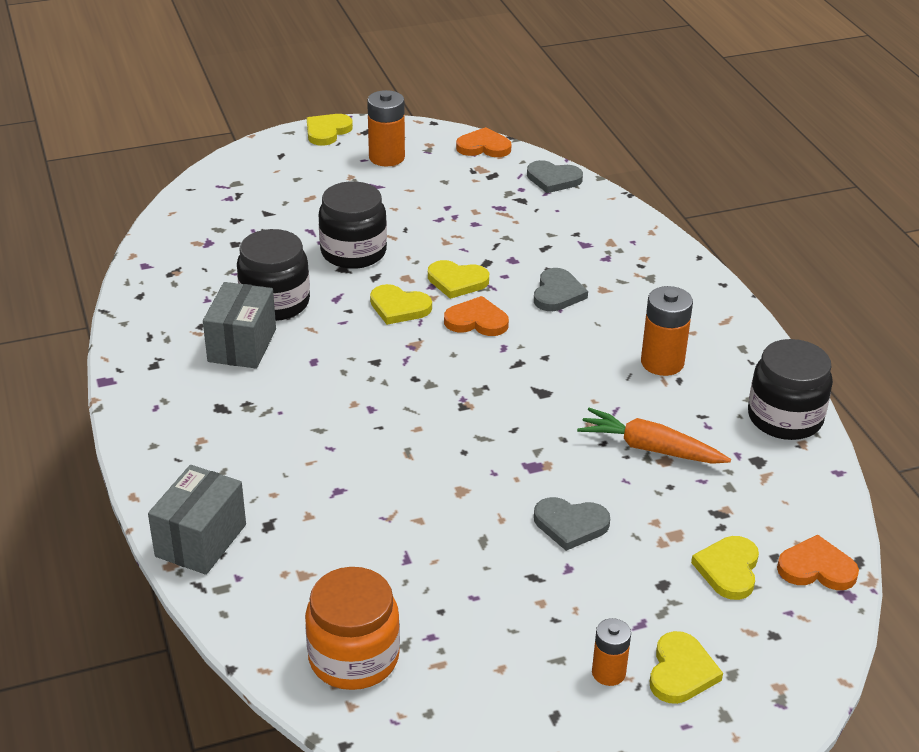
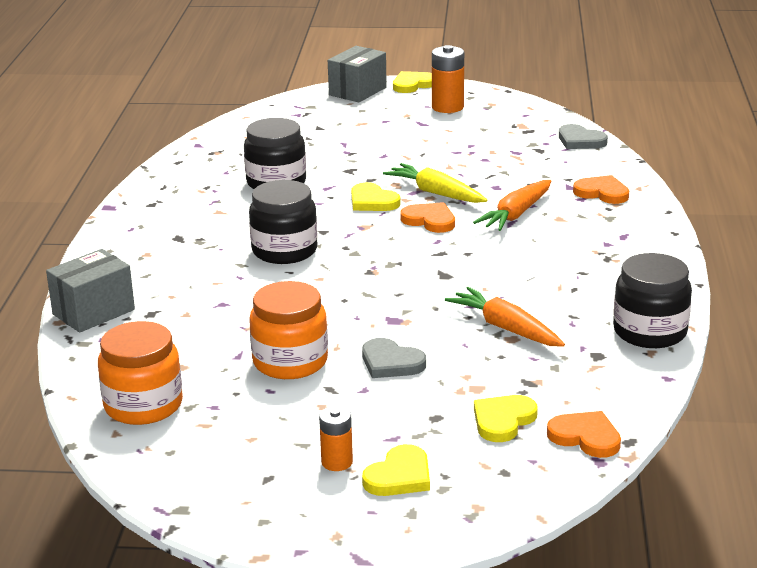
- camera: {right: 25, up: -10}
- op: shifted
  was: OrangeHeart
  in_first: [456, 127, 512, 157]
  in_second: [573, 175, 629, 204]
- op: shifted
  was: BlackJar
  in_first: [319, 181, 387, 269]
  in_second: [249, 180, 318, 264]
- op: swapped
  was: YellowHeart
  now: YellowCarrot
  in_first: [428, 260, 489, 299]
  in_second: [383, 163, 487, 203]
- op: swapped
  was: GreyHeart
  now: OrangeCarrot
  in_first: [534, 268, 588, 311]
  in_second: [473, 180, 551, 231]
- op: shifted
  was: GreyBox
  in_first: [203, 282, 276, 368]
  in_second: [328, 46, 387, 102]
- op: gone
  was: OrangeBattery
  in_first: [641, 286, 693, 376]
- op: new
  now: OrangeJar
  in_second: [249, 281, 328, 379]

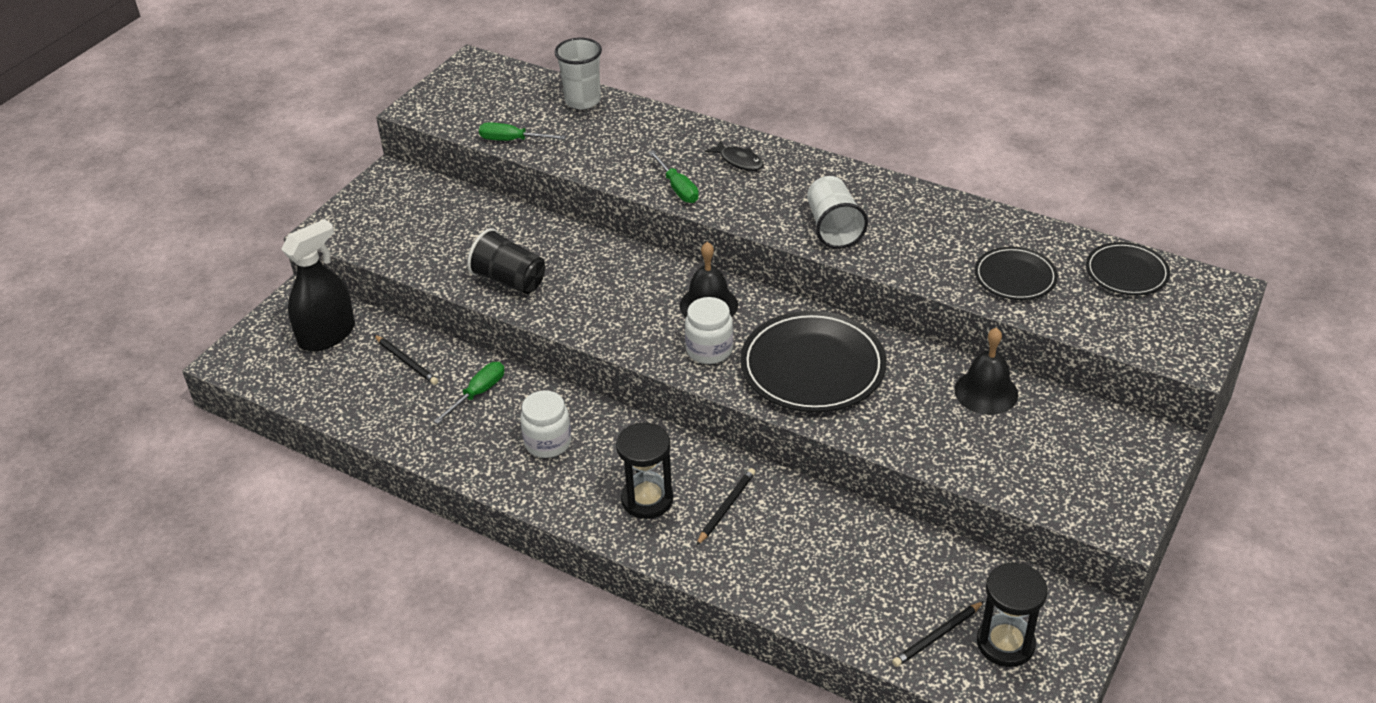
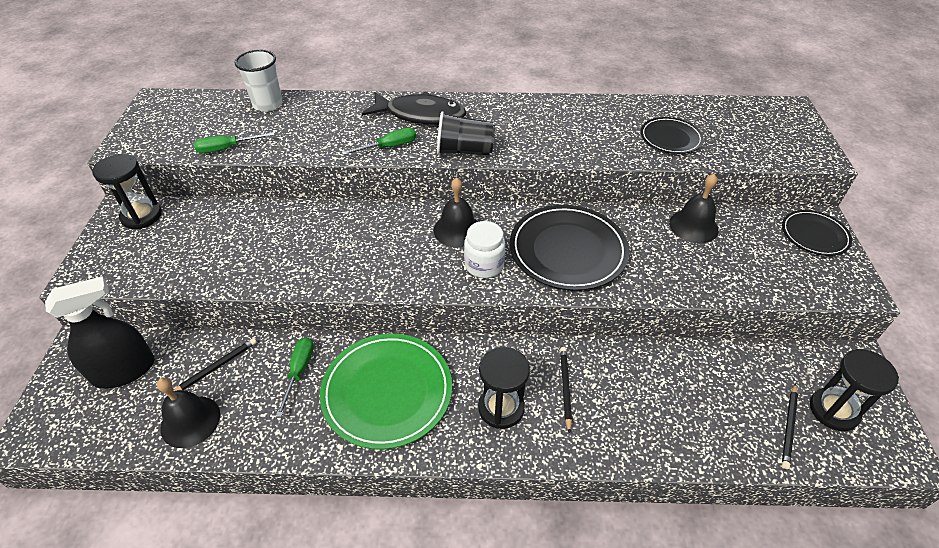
- camera: {right: -30, up: 5}
- op: scaled
  was: BlackFish
  in_first: [705, 140, 764, 171]
  in_second: [362, 91, 466, 125]
  ratio: 2.0
- op: rotated
  was: GreenScrewdriver
  in_first: [648, 150, 699, 203]
  in_second: [342, 127, 416, 155]
  clockwise: -60
- op: gone
  was: WhiteCup
  in_first: [807, 176, 868, 249]
- op: rotated
  was: BlackSprayBottle
  in_first: [281, 219, 355, 351]
  in_second: [45, 276, 155, 389]
  clockwise: 45
- op: shifted
  was: BlackCup
  in_first: [467, 228, 545, 294]
  in_second: [437, 111, 495, 156]
- op: shifted
  was: BlackPlate
  in_first: [1086, 242, 1170, 296]
  in_second: [782, 210, 852, 256]
- op: rotated
  was: BlackPencil
  in_first: [374, 335, 438, 385]
  in_second: [173, 338, 257, 391]
  clockwise: -60
- op: swapped
  was: WhiteJar
  now: GreenPlate
  in_first: [520, 390, 571, 458]
  in_second: [320, 334, 452, 450]
- op: new
  now: BlackHourglass
  in_second: [92, 154, 162, 229]
- op: new
  now: BlackBell
  in_second: [157, 377, 220, 448]

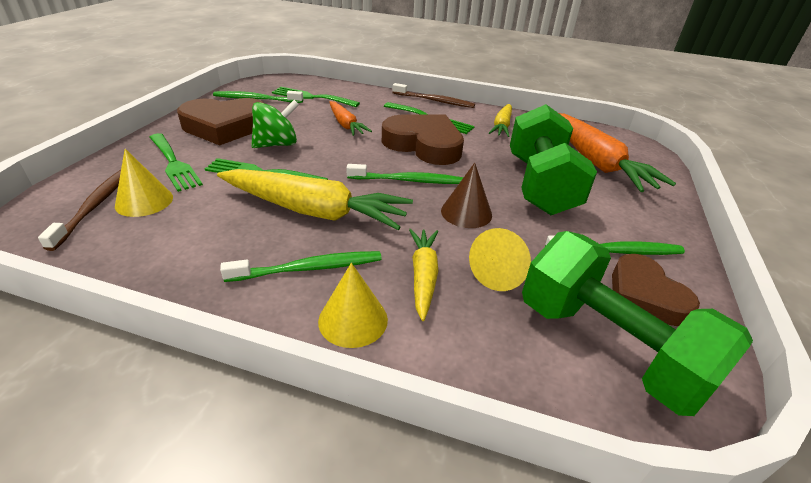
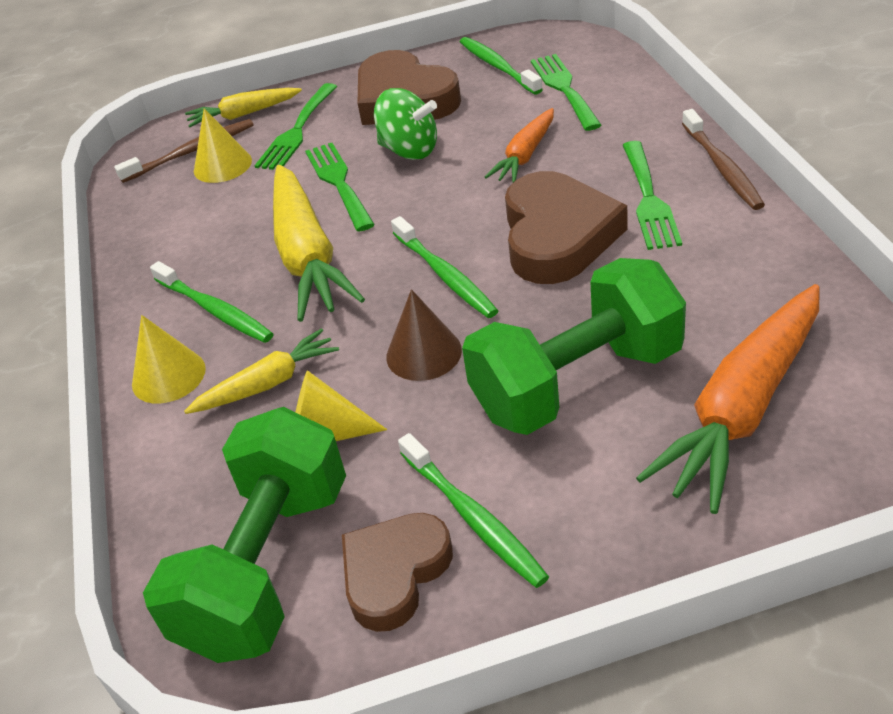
- camera: {right: 65, up: 5}
- op: shifted
  was: YellowCarrot
  in_first: [489, 104, 512, 137]
  in_second: [185, 88, 302, 127]

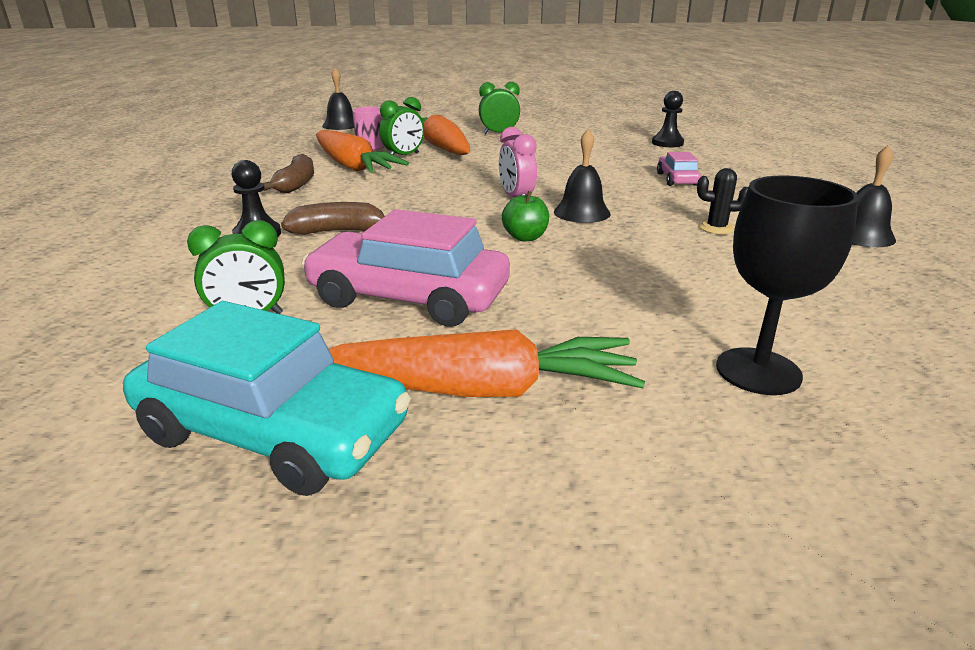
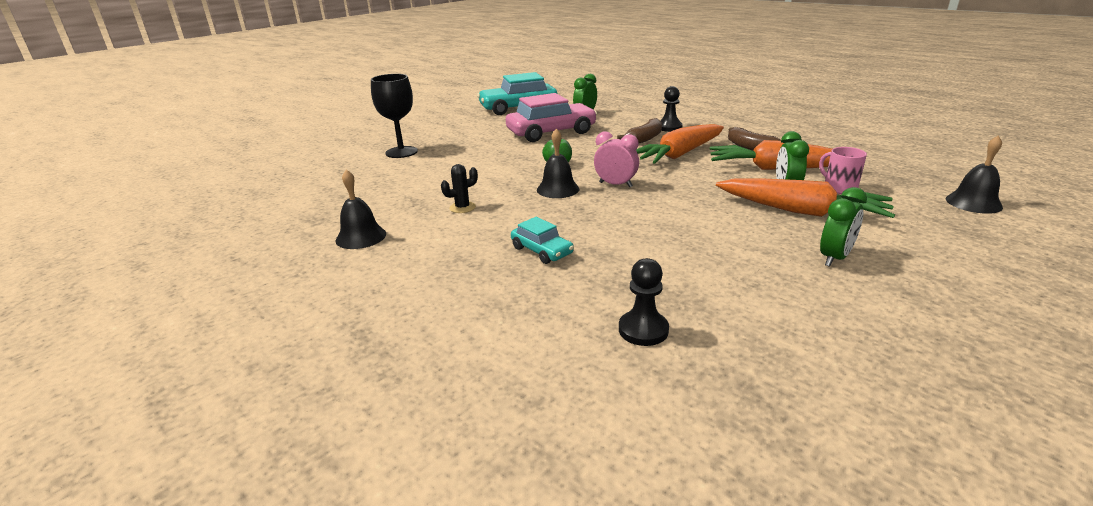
- camera: {right: 140, up: 0}
- op: repainted
  was: PinkCar
  now: TurquoiseCar
  in_first: [657, 152, 701, 186]
  in_second: [511, 217, 574, 264]
- op: shifted
  was: OrangeCarrot
  in_first: [329, 329, 645, 397]
  in_second: [636, 124, 724, 164]

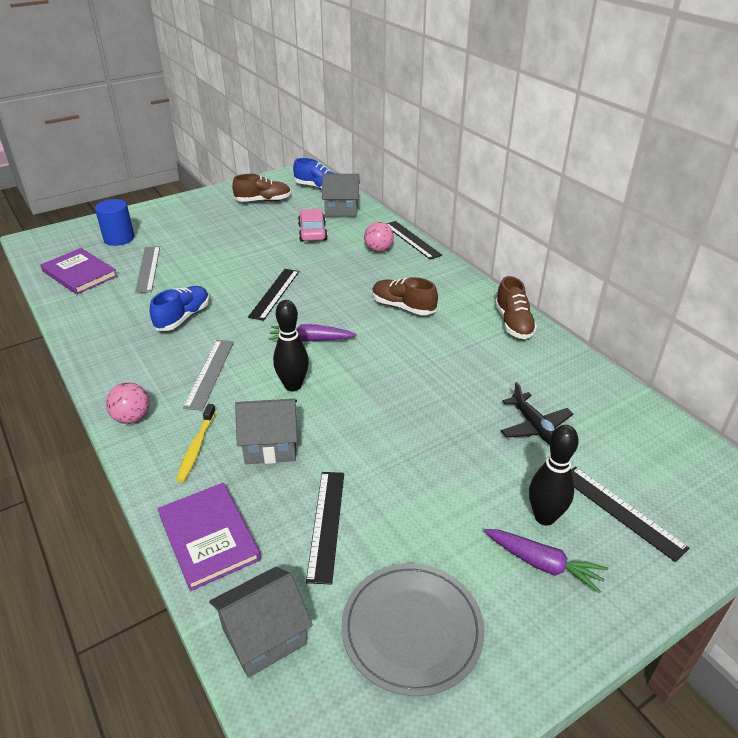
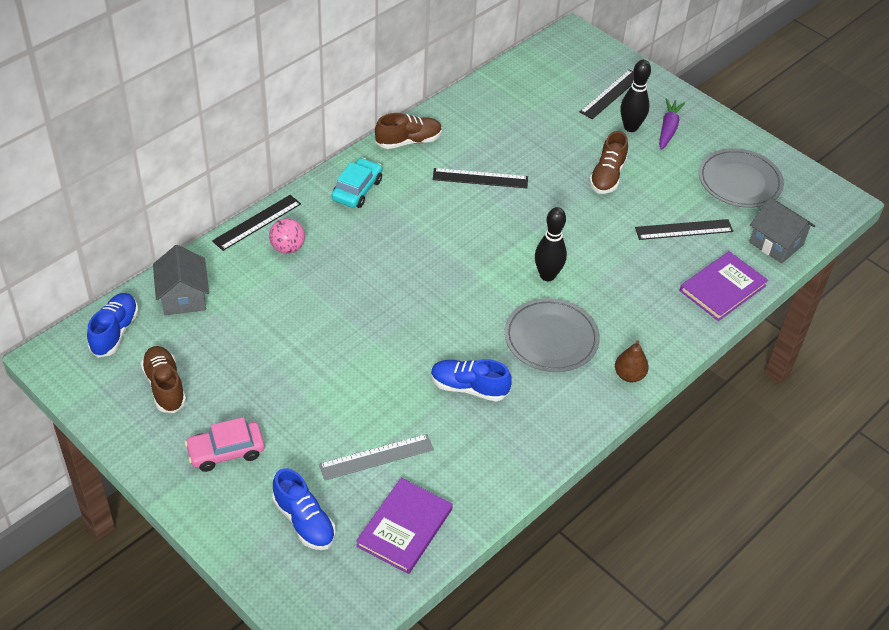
- camera: {right: -105, up: 10}
- op: swapped
  was: BlueCylinder
  now: BlueShoe
  in_first: [95, 199, 134, 246]
  in_second: [272, 468, 335, 550]
- op: shifted
  was: PinkCar
  in_first: [298, 209, 328, 242]
  in_second: [185, 417, 265, 472]
- op: shifted
  was: BlackRuler
  in_first: [248, 269, 299, 321]
  in_second: [433, 168, 528, 188]
- op: shifted
  was: BrownShoe
  in_first: [372, 277, 438, 315]
  in_second: [589, 131, 628, 194]
- op: gone
  was: PurpleCarrot
  in_first: [268, 324, 357, 342]
- op: swapped
  was: GreyRuler
  now: GreyPlate
  in_first: [183, 340, 234, 411]
  in_second: [504, 298, 600, 372]
- op: swapped
  was: PinkBall
  now: BrownPear
  in_first: [106, 382, 150, 424]
  in_second: [615, 340, 649, 382]
- op: gone
  was: BlackPlane
  in_first: [501, 382, 573, 445]
- op: gone
  was: GreyHouse
  in_first: [235, 399, 297, 464]
- op: gone
  was: YellowToothbrush
  in_first: [176, 404, 216, 482]
- op: new
  now: TurquoiseCar
  in_second: [331, 158, 382, 208]

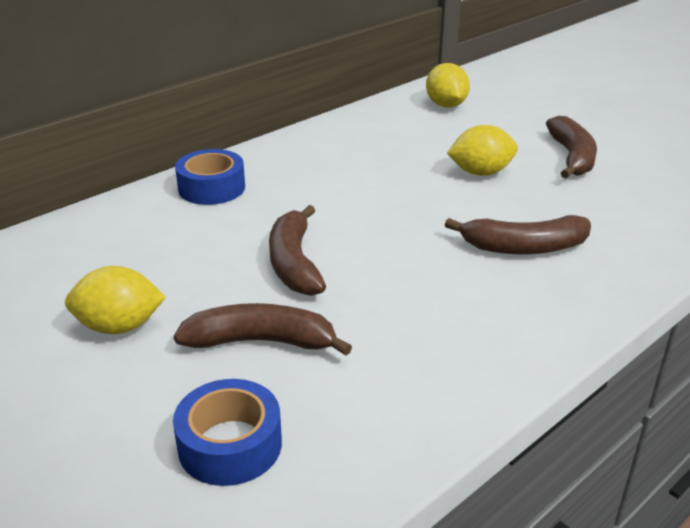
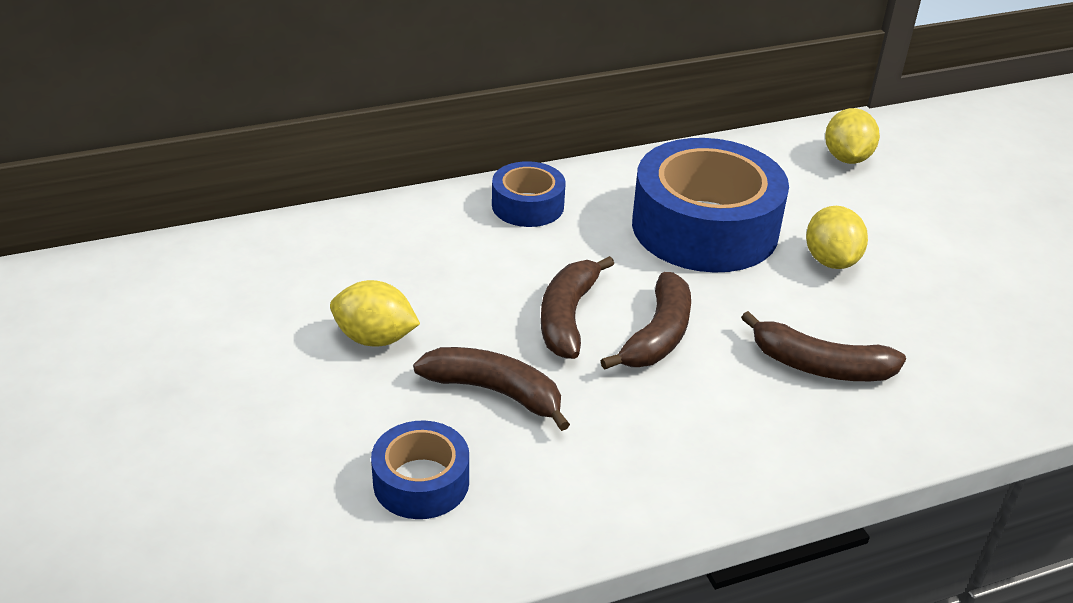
- camera: {right: 20, up: 5}
- op: shifted
  was: BrownBanana
  in_first: [546, 116, 597, 178]
  in_second: [600, 272, 691, 370]
- op: rotated
  was: YellowLemon
  in_first: [447, 125, 518, 176]
  in_second: [806, 206, 868, 269]
  clockwise: 75
- op: new
  now: BlueTape
  in_second: [632, 138, 789, 273]

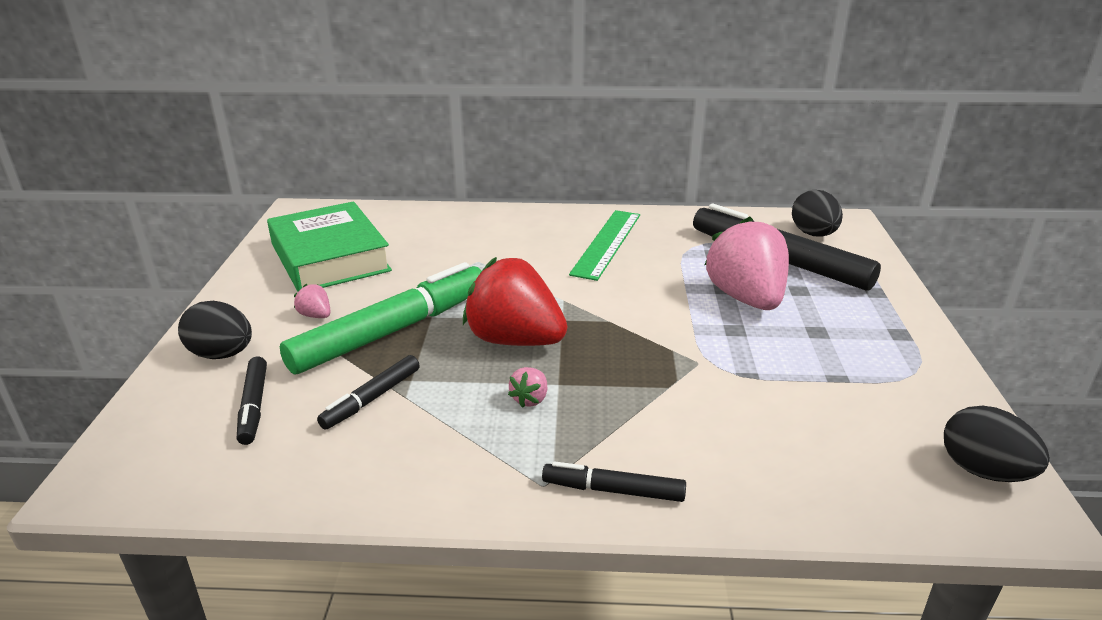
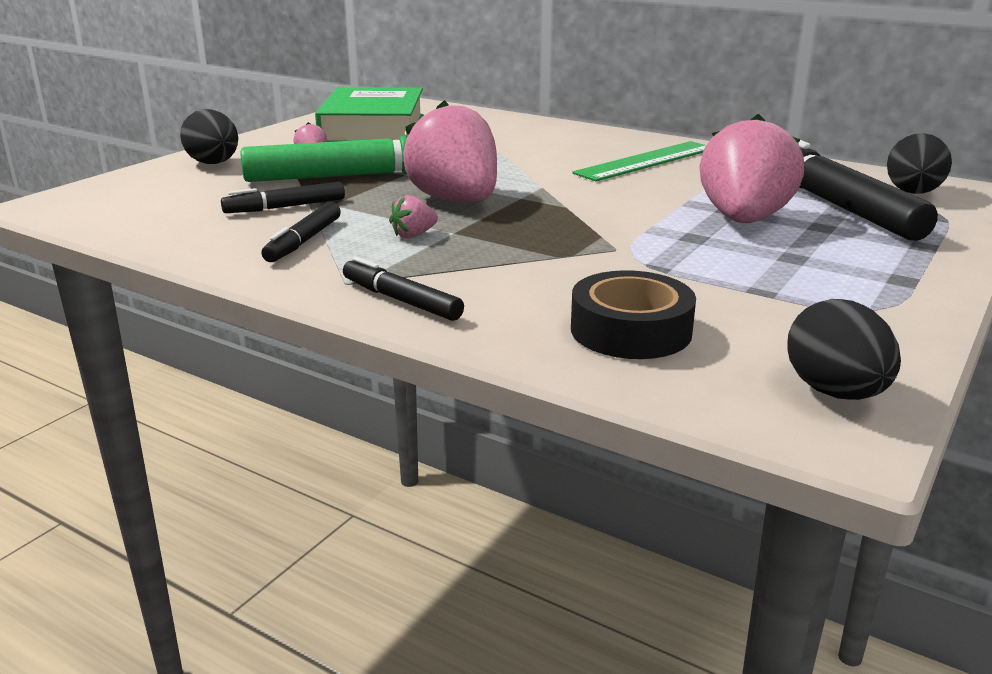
- camera: {right: 30, up: -5}
- op: repainted
  was: RedStrawberry
  now: PinkStrawberry
  in_first: [463, 257, 567, 346]
  in_second: [402, 100, 497, 202]
- op: shifted
  was: BlackMarker
  in_first: [237, 357, 267, 445]
  in_second: [261, 202, 341, 262]
- op: new
  now: BlackTape
  in_second: [571, 270, 696, 359]

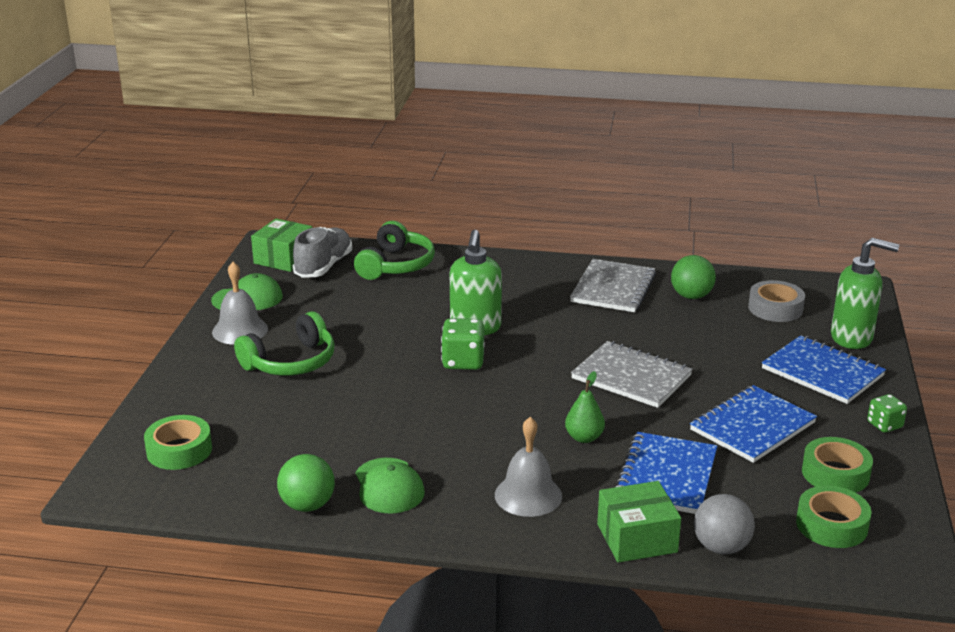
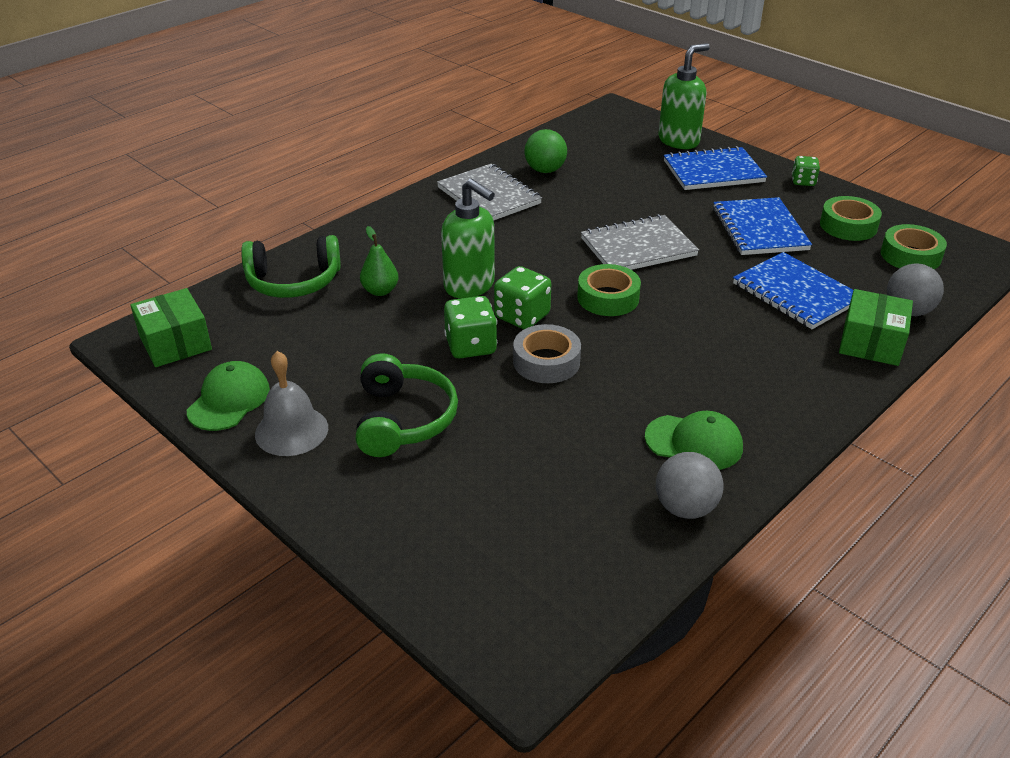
- camera: {right: -55, up: 10}
- op: rotated
  was: GreenHeadphones
  in_first: [354, 221, 435, 280]
  in_second: [241, 235, 341, 298]
  clockwise: 120
- op: gone
  was: GreyShoe
  in_first: [293, 227, 352, 278]
- op: shifted
  was: GreyTape
  in_first: [748, 280, 805, 322]
  in_second: [513, 324, 581, 383]
- op: shifted
  was: GreenPear
  in_first: [565, 371, 605, 443]
  in_second: [360, 226, 398, 296]
- op: shifted
  was: GreenTape
  in_first: [144, 415, 212, 470]
  in_second: [577, 264, 641, 316]
- op: gone
  was: GreyBell
  in_first: [495, 417, 562, 517]
- op: repainted
  was: GreenBall
  now: GreyBall
  in_first: [277, 454, 335, 512]
  in_second: [656, 452, 724, 519]
- op: new
  now: GreenDice
  in_second: [444, 296, 497, 358]

